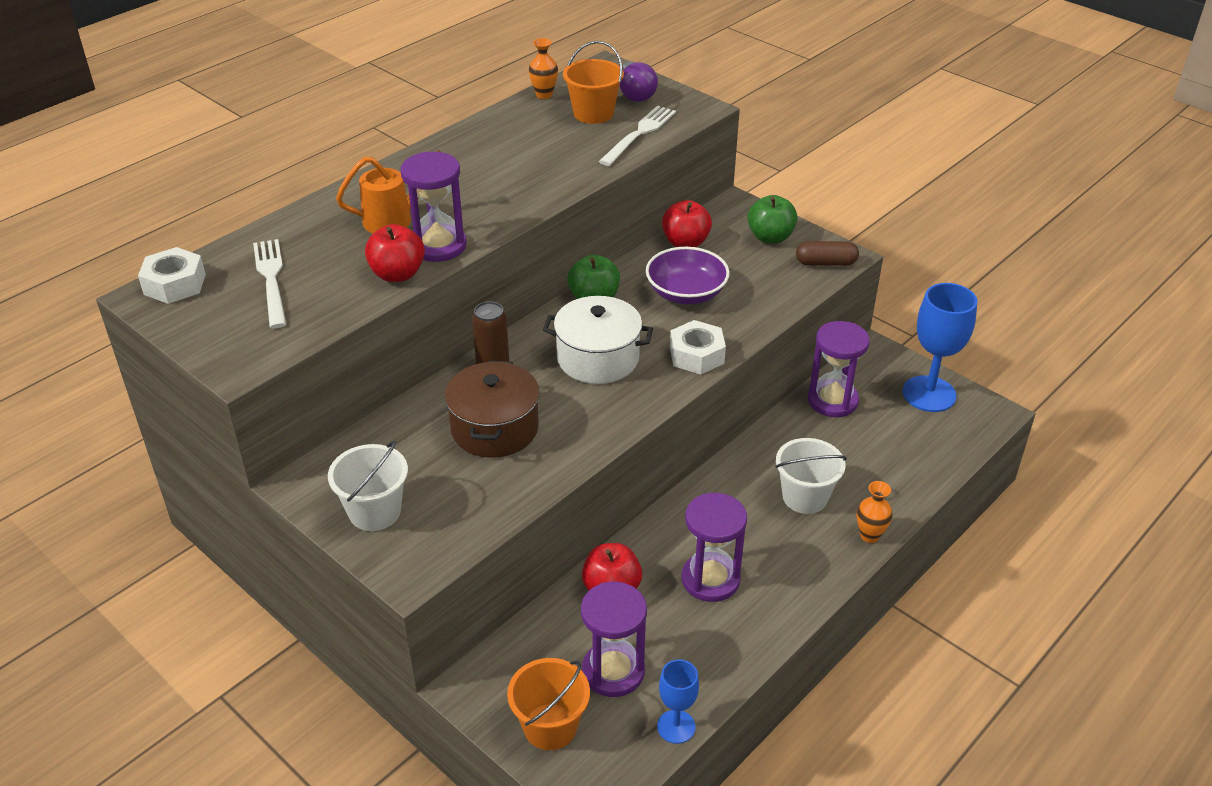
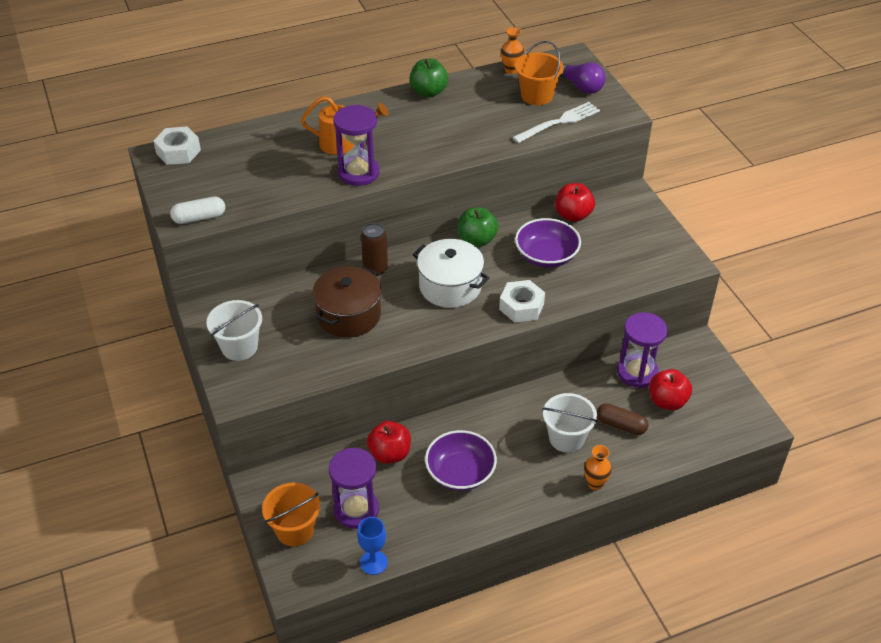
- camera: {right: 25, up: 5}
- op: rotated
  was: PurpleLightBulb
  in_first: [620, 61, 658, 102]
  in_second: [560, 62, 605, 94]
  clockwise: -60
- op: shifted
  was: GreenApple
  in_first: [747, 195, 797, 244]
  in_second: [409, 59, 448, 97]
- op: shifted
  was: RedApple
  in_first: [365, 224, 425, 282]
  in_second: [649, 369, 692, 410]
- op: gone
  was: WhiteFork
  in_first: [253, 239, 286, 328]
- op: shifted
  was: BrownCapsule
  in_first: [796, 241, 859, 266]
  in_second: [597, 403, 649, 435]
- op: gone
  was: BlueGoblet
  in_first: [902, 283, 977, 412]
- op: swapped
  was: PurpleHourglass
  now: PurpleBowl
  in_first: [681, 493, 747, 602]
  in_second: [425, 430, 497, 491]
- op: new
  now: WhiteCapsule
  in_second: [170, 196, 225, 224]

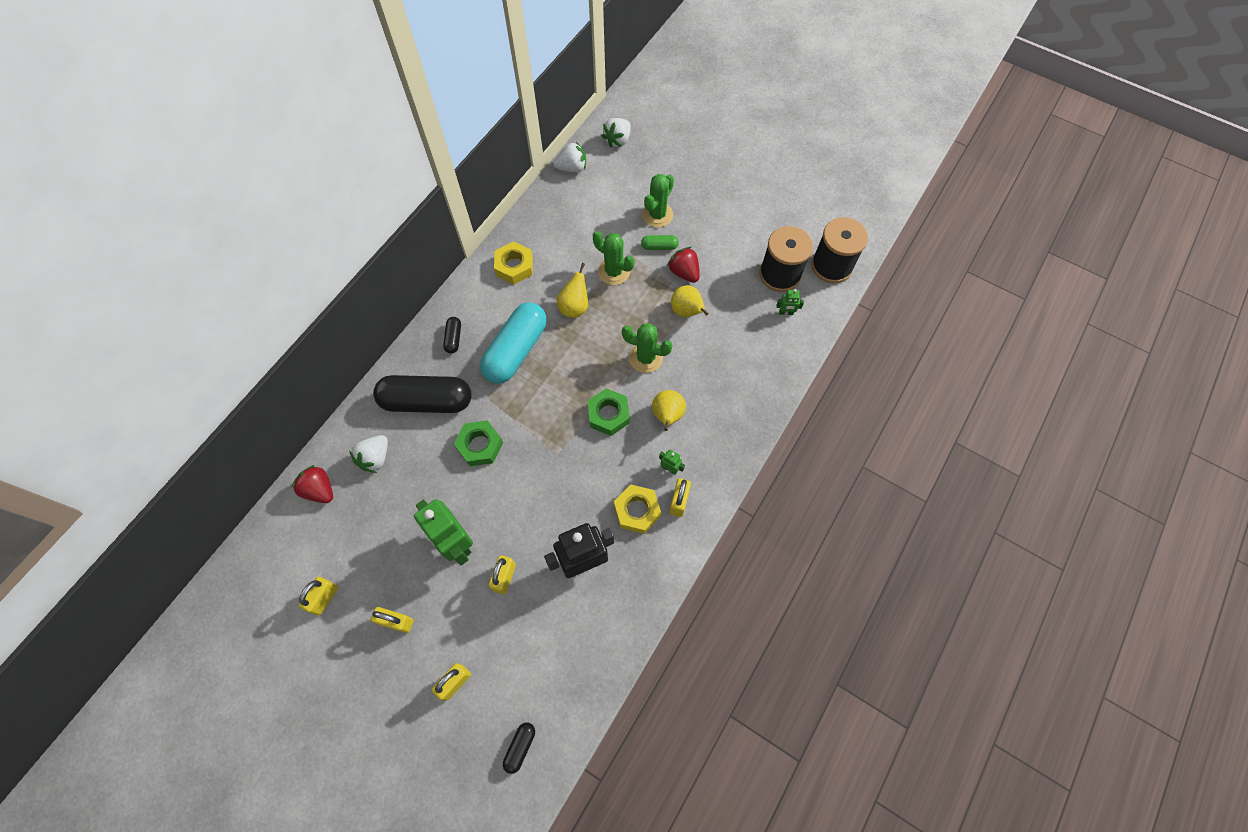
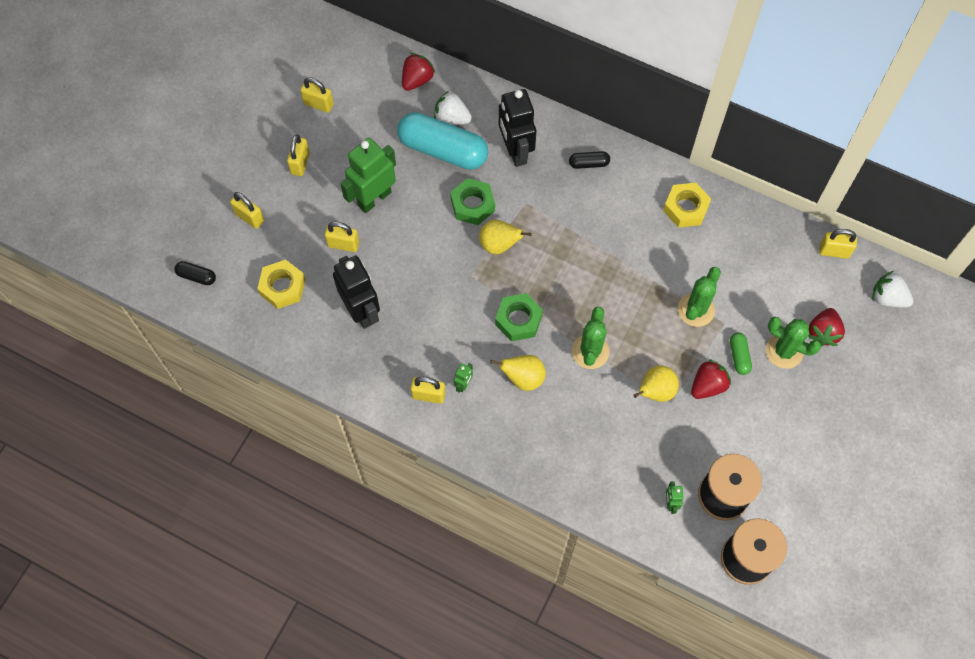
- camera: {right: 85, up: 0}
- op: swapped
  was: WhiteStrawberry
  now: YellowPadlock
  in_first: [553, 142, 586, 173]
  in_second: [819, 229, 857, 259]
- op: shifted
  was: YellowPear
  in_first: [557, 263, 588, 318]
  in_second: [479, 220, 532, 254]
- op: shifted
  was: TurquoiseCapsule
  in_first: [480, 302, 547, 384]
  in_second: [397, 112, 488, 170]
- op: swapped
  was: BlackCapsule
  now: BlackRobot
  in_first: [373, 375, 472, 413]
  in_second: [499, 89, 536, 167]
- op: shifted
  was: YellowNut
  in_first: [614, 485, 661, 534]
  in_second: [257, 260, 306, 309]
- op: new
  now: RedStrawberry
  in_second: [808, 308, 845, 346]

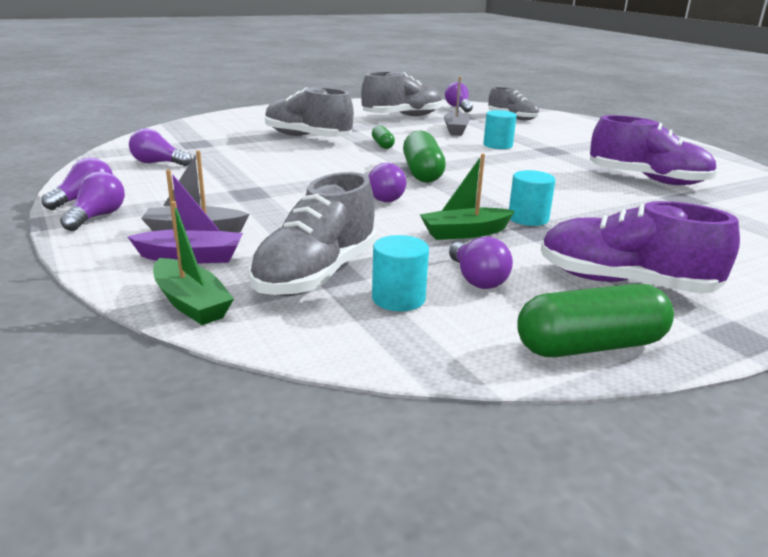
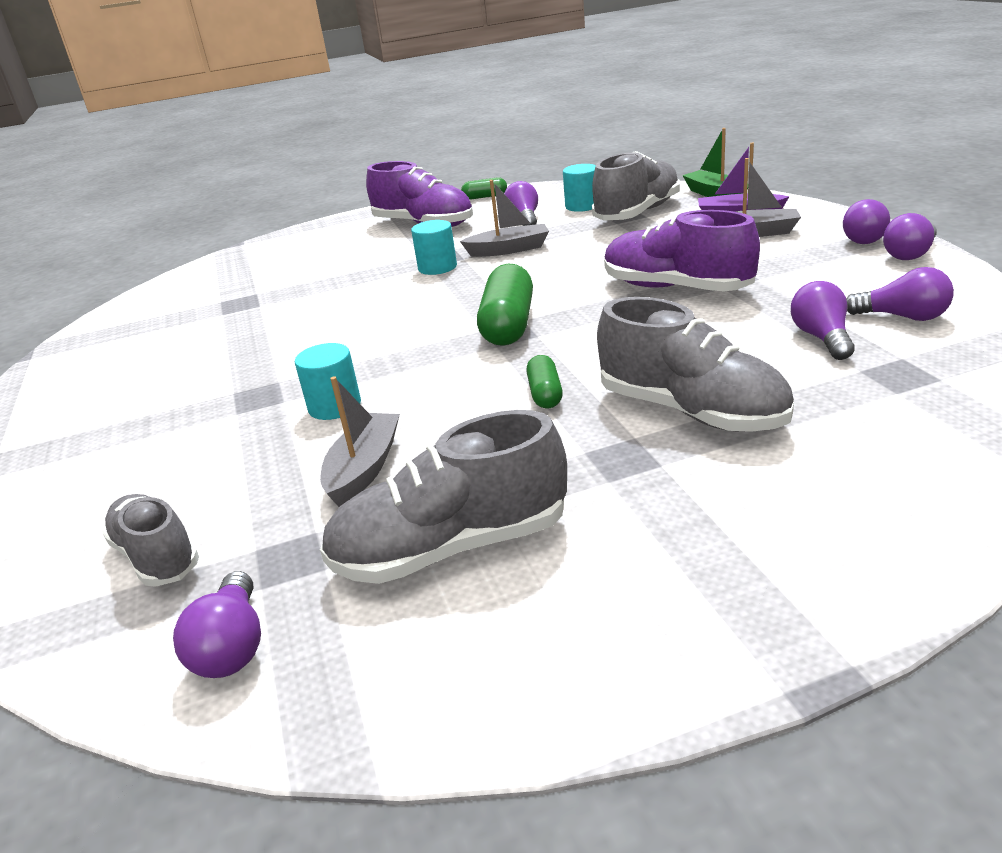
- camera: {right: -165, up: 5}
- op: shifted
  was: PurpleShoe
  in_first: [590, 115, 717, 185]
  in_second: [604, 210, 760, 292]
- op: repainted
  was: GreenBoat
  now: GreyBoat
  in_first: [420, 154, 515, 240]
  in_second: [460, 180, 549, 257]
- op: shifted
  was: PurpleLightBulb
  in_first: [368, 163, 406, 202]
  in_second: [791, 281, 854, 360]
- op: scaled
  was: GreenCapsule
  in_first: [517, 284, 674, 357]
  in_second: [461, 177, 507, 200]
  ratio: 0.53

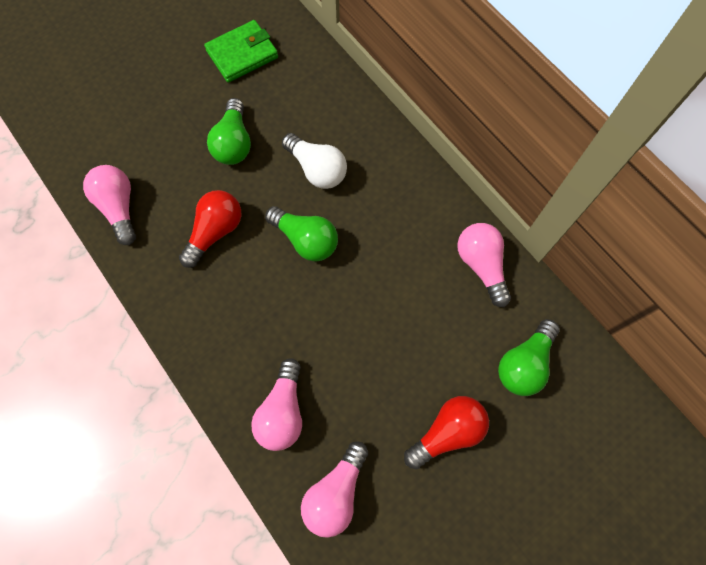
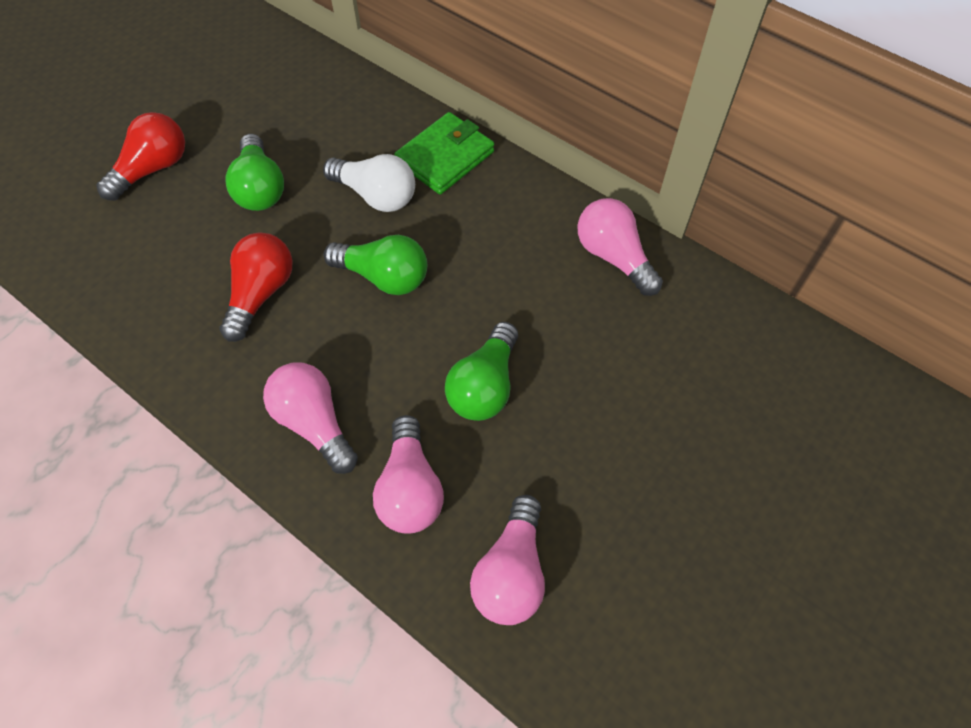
- camera: {right: -15, up: -10}
- op: shifted
  was: GreenWallet
  in_first: [204, 20, 278, 83]
  in_second: [394, 112, 494, 195]
- op: shifted
  was: PinkLightBulb
  in_first: [83, 165, 136, 245]
  in_second: [263, 362, 358, 474]
- op: shifted
  was: GreenLightBulb
  in_first: [498, 319, 560, 396]
  in_second: [445, 322, 518, 421]
- op: shifted
  was: RedLightBulb
  in_first: [404, 396, 489, 469]
  in_second: [96, 112, 185, 201]

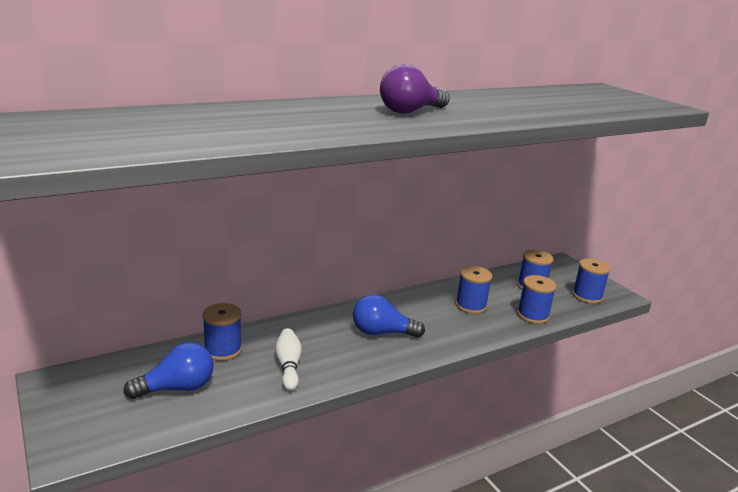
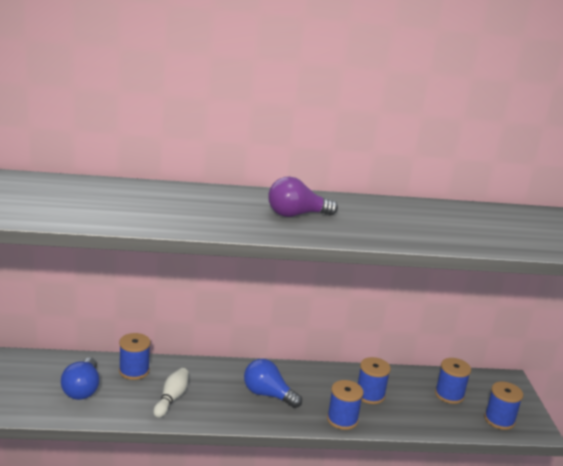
- camera: {right: 25, up: 0}
- op: shifted
  was: BlueSpool
  in_first: [517, 275, 556, 324]
  in_second: [327, 380, 363, 430]
- op: rotated
  was: BlueLightBulb
  in_first: [123, 342, 214, 399]
  in_second: [61, 358, 99, 400]
  clockwise: 90

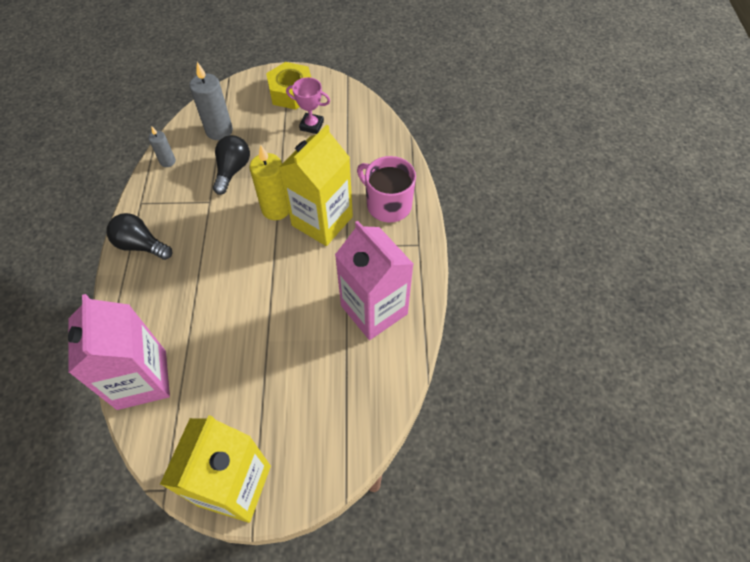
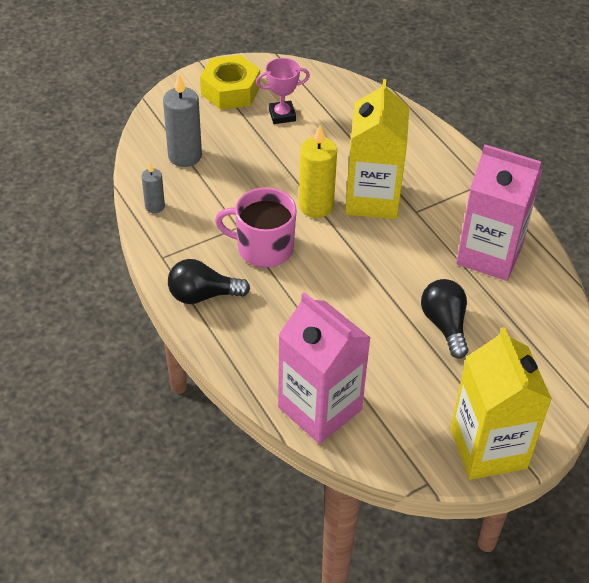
- camera: {right: -30, up: -10}
- op: shifted
  was: BlackLightBulb
  in_first: [213, 135, 250, 195]
  in_second: [421, 279, 468, 359]
- op: shifted
  was: PinkMug
  in_first: [357, 156, 416, 223]
  in_second: [215, 187, 297, 268]

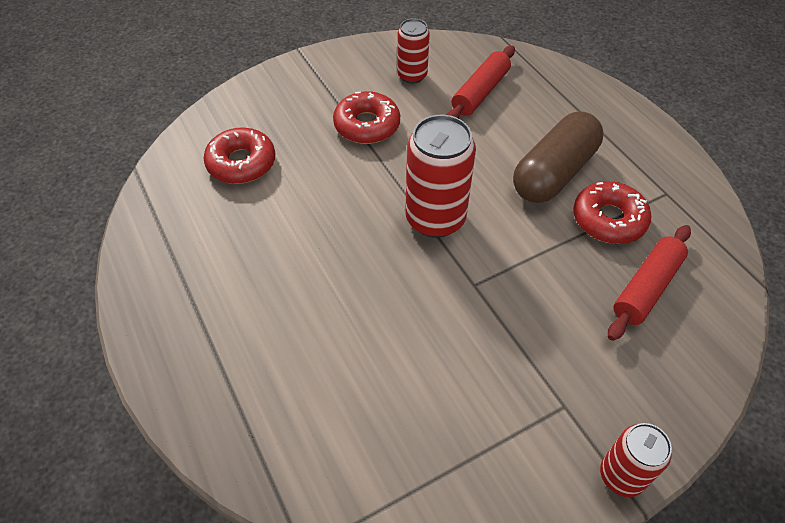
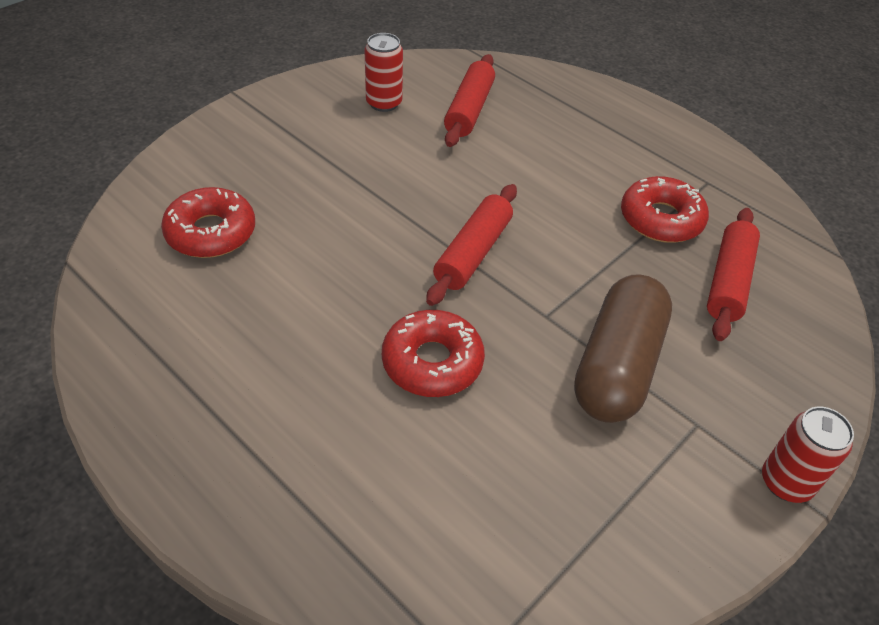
- camera: {right: -20, up: -5}
- op: shifted
  was: RedDonut
  in_first: [333, 91, 400, 144]
  in_second: [382, 310, 485, 397]
- op: shifted
  was: BrownCapsule
  in_first: [513, 112, 603, 203]
  in_second: [574, 274, 672, 423]
- op: swapped
  was: RedCan
  now: RedRollingPin
  in_first: [405, 115, 476, 238]
  in_second: [426, 184, 517, 306]

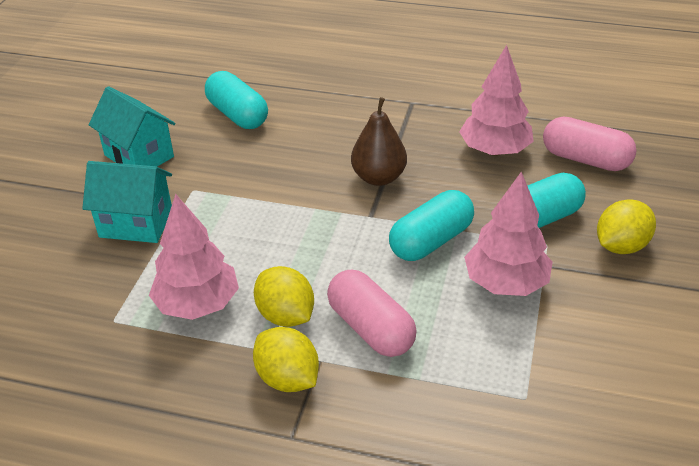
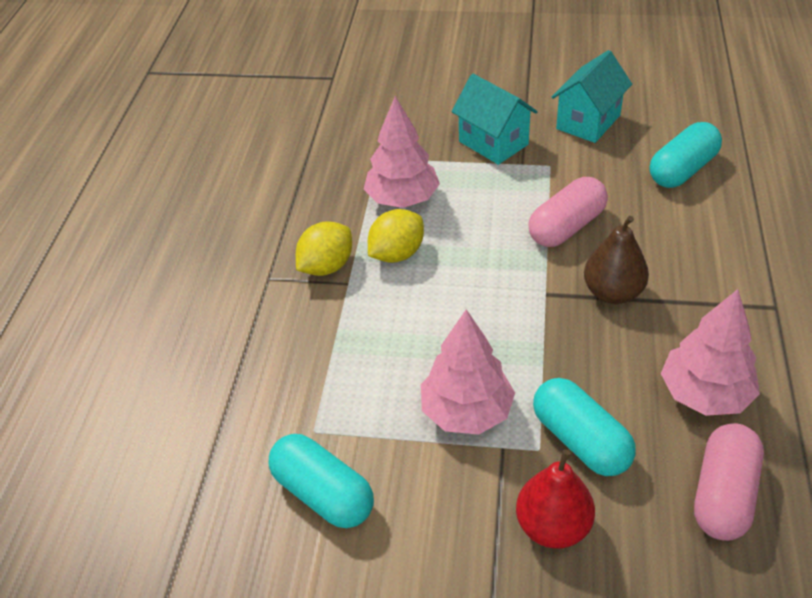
- camera: {right: 85, up: 5}
- op: rotated
  was: TurquoiseHouse
  in_first: [82, 161, 172, 243]
  in_second: [452, 74, 538, 165]
  clockwise: -45
- op: shifted
  was: TurquoiseCapsule
  in_first: [389, 190, 474, 261]
  in_second: [269, 434, 374, 528]
- op: swapped
  was: YellowLemon
  now: RedPear
  in_first: [597, 199, 656, 254]
  in_second: [516, 450, 595, 549]
- op: shifted
  was: PinkCapsule
  in_first: [327, 270, 417, 357]
  in_second: [528, 177, 608, 247]

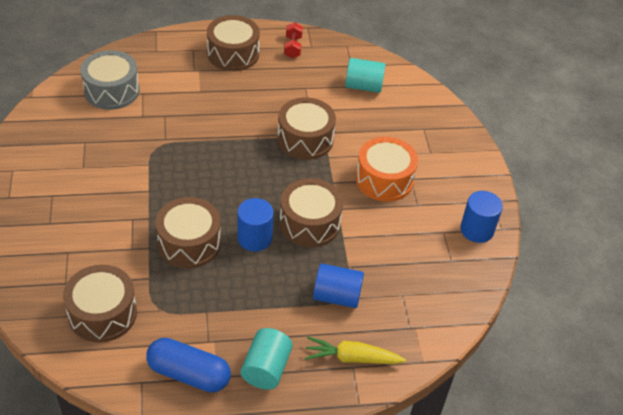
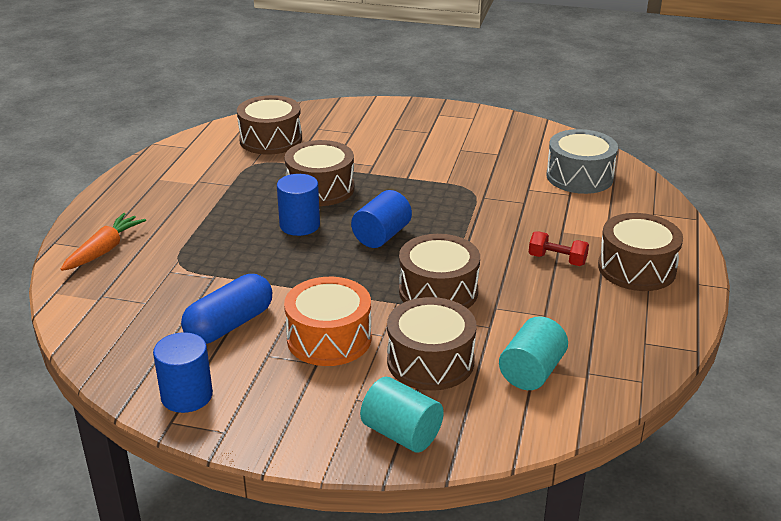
- camera: {right: 115, up: -15}
- op: shifted
  was: RedDumbbell
  in_first: [284, 22, 303, 58]
  in_second: [529, 231, 589, 266]
- op: shifted
  was: BrownDrum
  in_first: [280, 178, 343, 247]
  in_second: [387, 297, 477, 391]
- op: shifted
  was: BlueCylinder
  in_first: [313, 264, 364, 308]
  in_second: [351, 190, 412, 248]
- op: shifted
  was: TurquoiseCylinder
  in_first: [241, 328, 293, 390]
  in_second: [360, 377, 444, 452]
- op: repainted
  was: YellowCarrot
  now: OrangeCarrot
  in_first: [305, 336, 406, 364]
  in_second: [61, 213, 146, 271]
- op: shifted
  was: BlueCapsule
  in_first: [146, 338, 231, 393]
  in_second: [181, 274, 272, 344]

